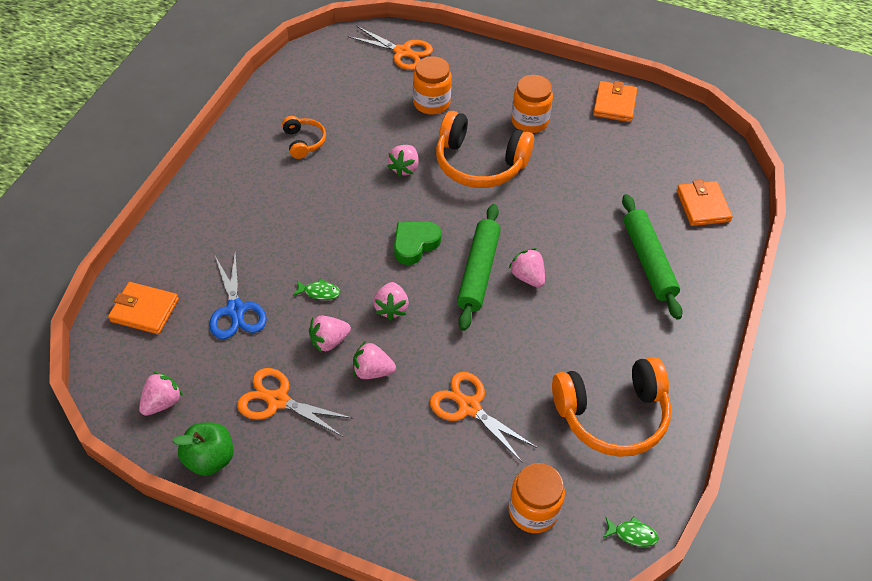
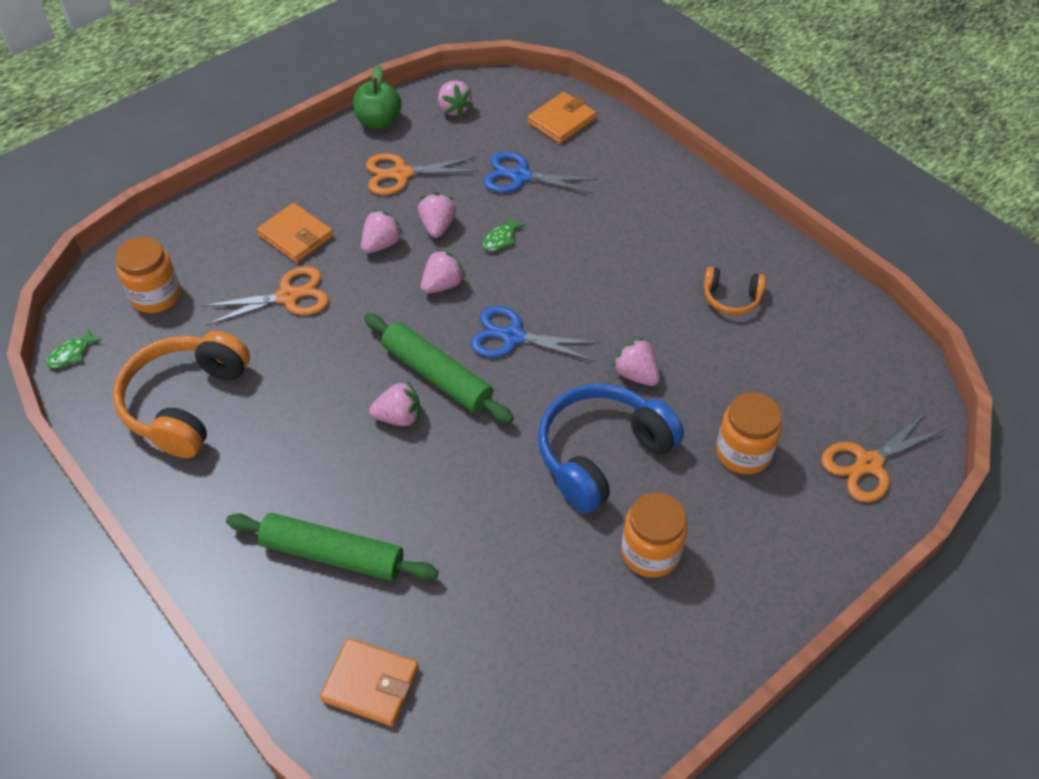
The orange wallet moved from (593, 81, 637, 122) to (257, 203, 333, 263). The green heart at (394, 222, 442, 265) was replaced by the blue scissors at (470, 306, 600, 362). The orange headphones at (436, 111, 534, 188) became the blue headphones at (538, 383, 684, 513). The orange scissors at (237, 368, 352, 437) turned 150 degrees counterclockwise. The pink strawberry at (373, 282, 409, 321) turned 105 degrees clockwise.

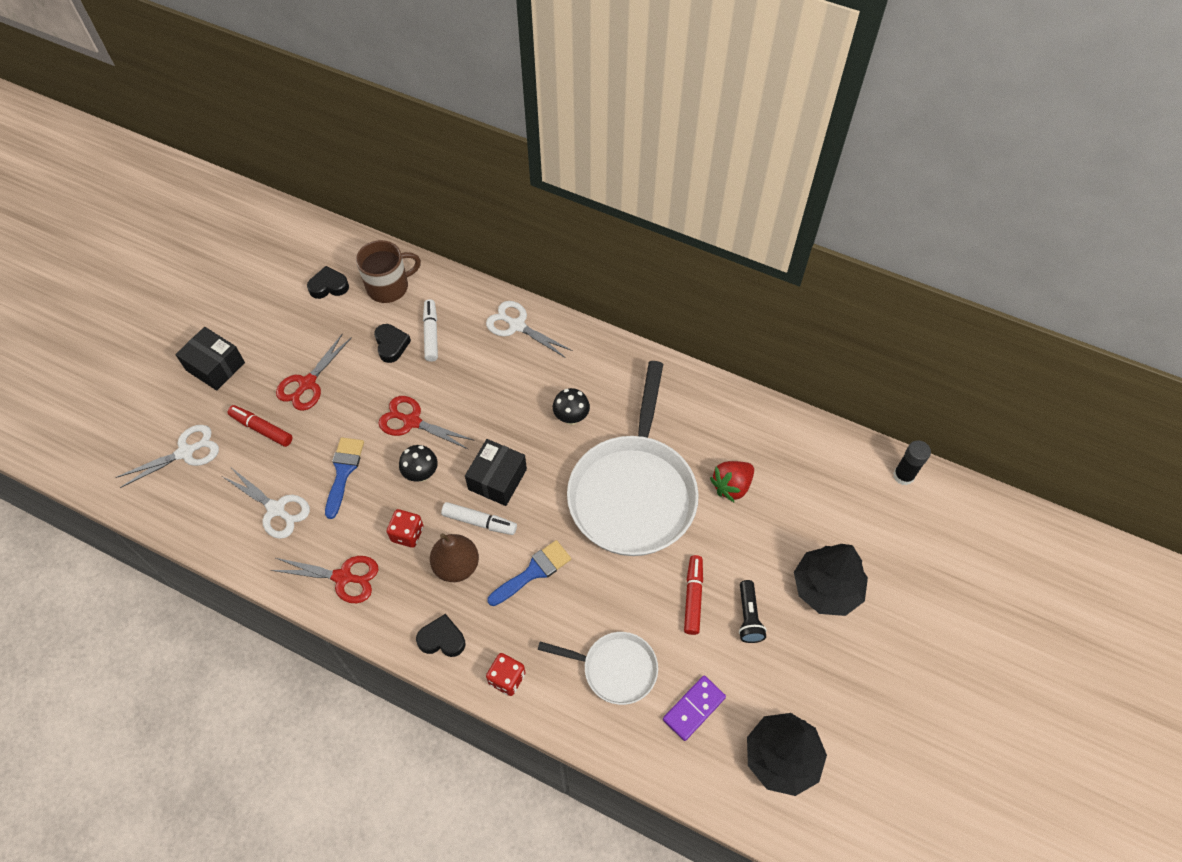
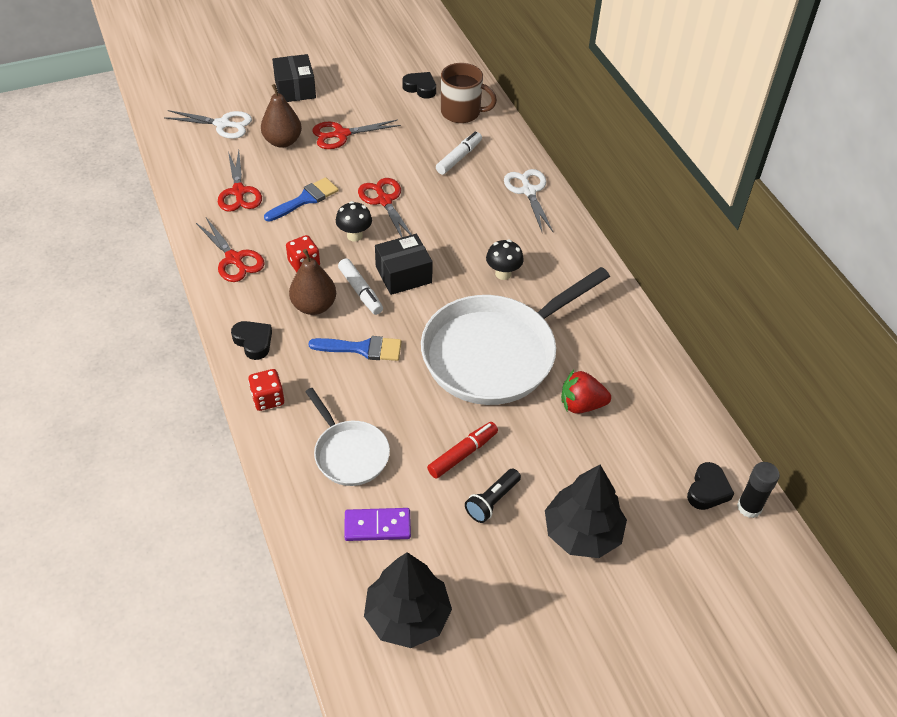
The black heart moved from (374, 324, 411, 363) to (687, 462, 734, 510). The red marker at (227, 405, 293, 447) was replaced by the brown pear at (261, 84, 302, 148). The white scissors at (222, 468, 310, 539) became the red scissors at (218, 150, 262, 212).

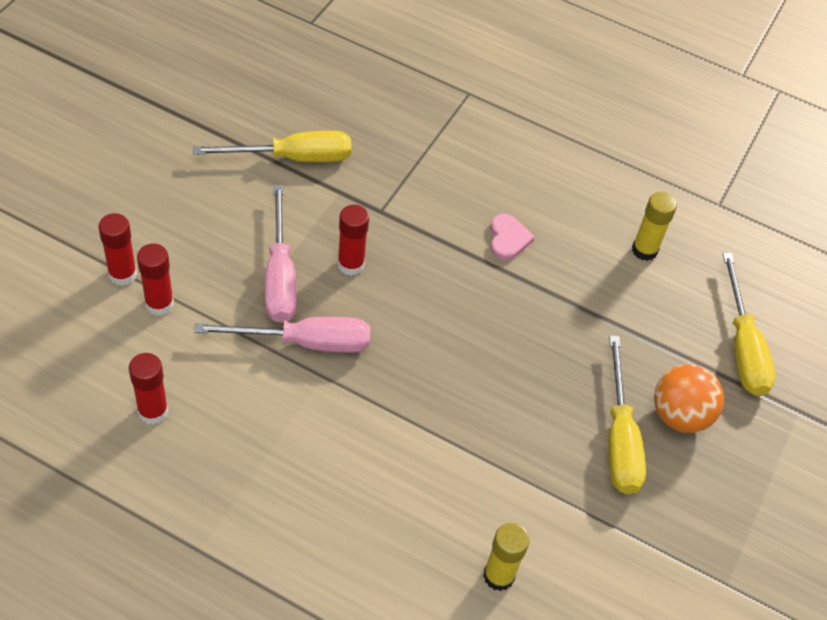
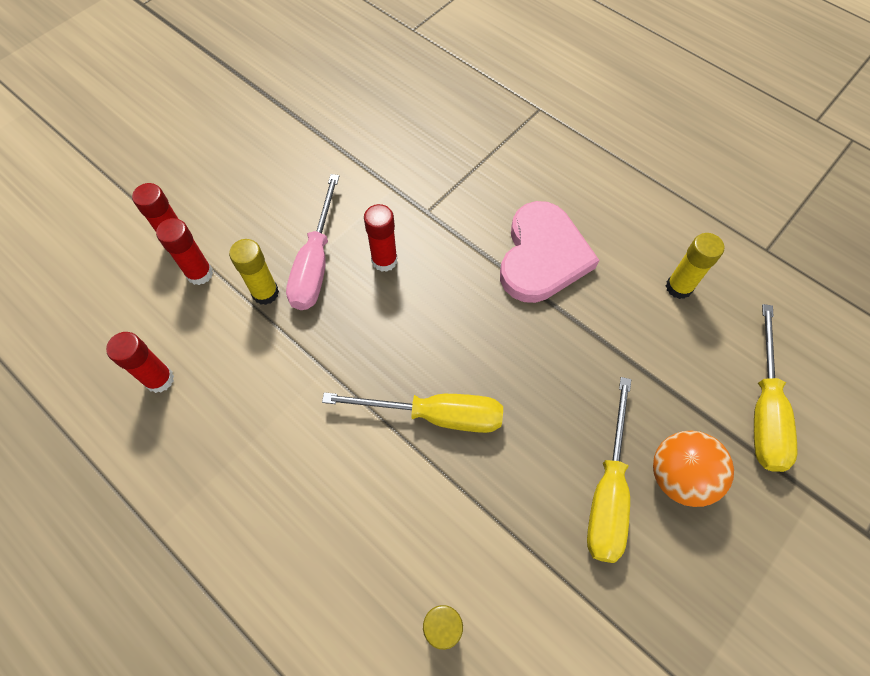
The pink screwdriver at (194, 317, 370, 353) disappeared. The yellow glue stick at (229, 239, 279, 305) appeared. The yellow screwdriver moved from (193, 131, 351, 162) to (322, 392, 503, 433). The pink heart at (490, 214, 535, 260) changed to 2.13 times the size.

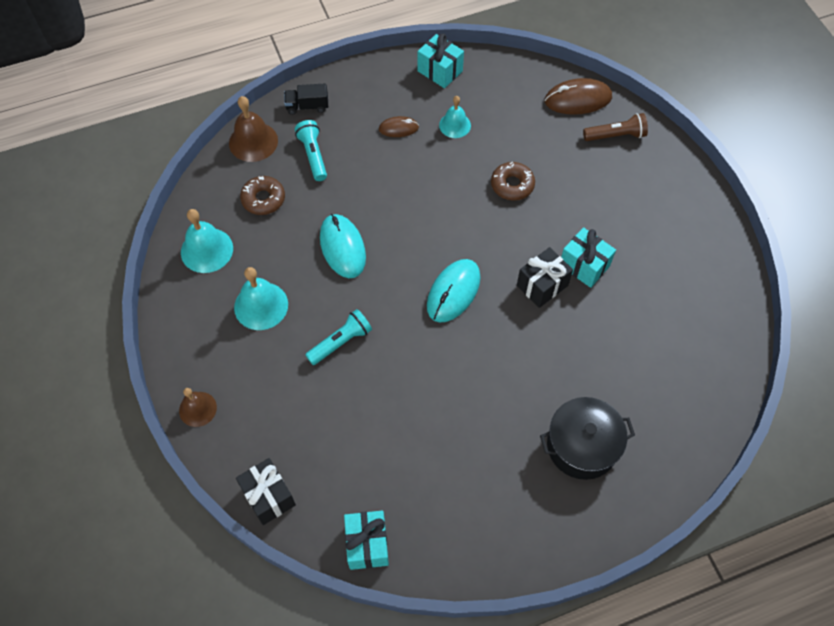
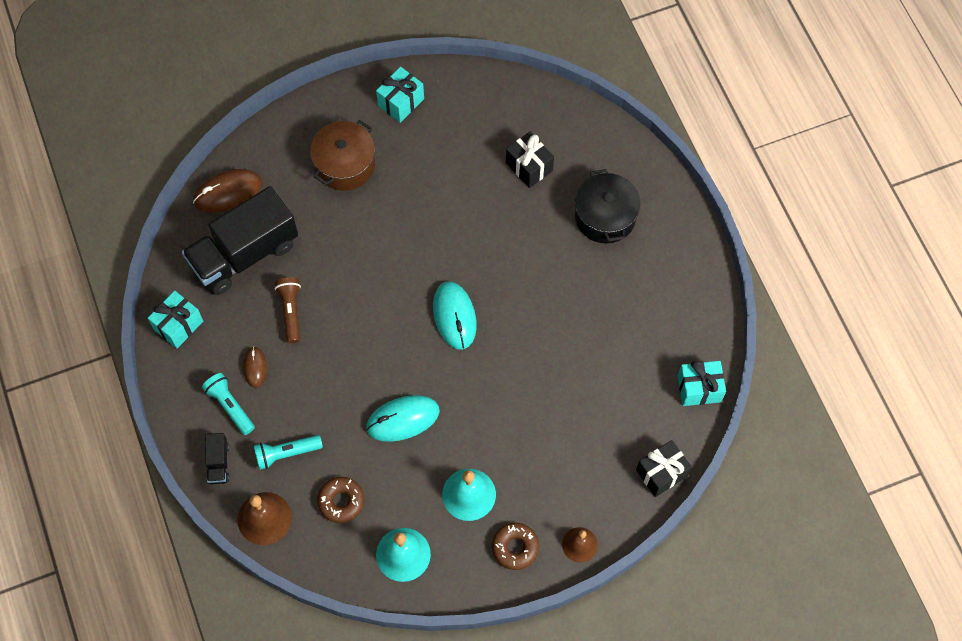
The turquoise bell at (439, 96, 471, 138) disappeared. The black truck at (182, 186, 298, 295) appeared. The brown pot at (310, 120, 375, 191) appeared. The turquoise flashlight moved from (305, 309, 372, 365) to (202, 373, 255, 435). The brown donut moved from (491, 162, 535, 201) to (492, 523, 539, 570). The black gift moved from (517, 247, 573, 308) to (506, 132, 554, 188). The turquoise gift moved from (561, 227, 616, 288) to (376, 67, 424, 123). The brown flashlight moved from (583, 113, 648, 141) to (275, 277, 301, 343). The turquoise mouse at (427, 259, 481, 323) turned 45 degrees clockwise. The brown mouse at (545, 78, 612, 115) turned 75 degrees clockwise.

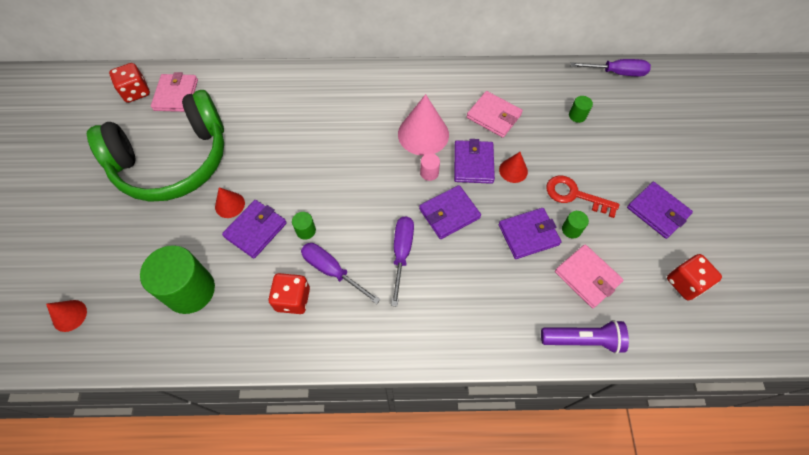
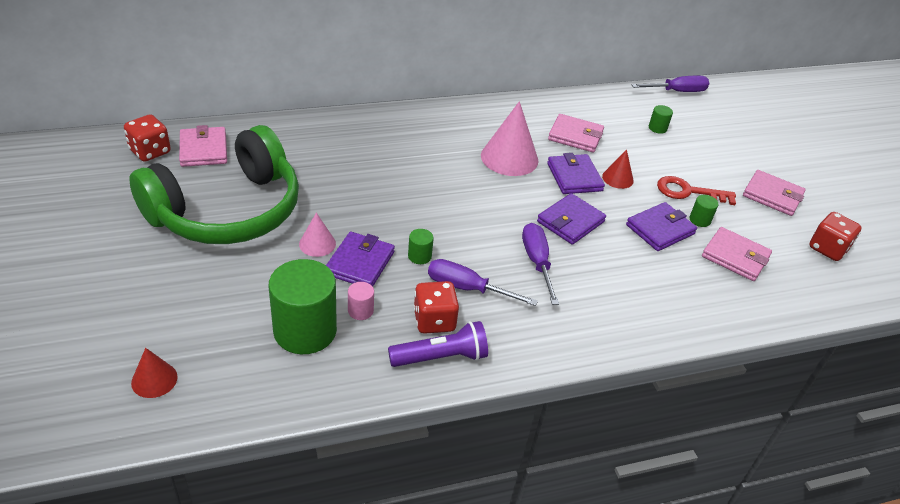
The pink cylinder moved from (420, 153, 440, 181) to (348, 282, 374, 320). The purple flashlight moved from (541, 320, 629, 354) to (388, 321, 488, 367). The red cone at (215, 187, 245, 218) became the pink cone at (299, 212, 336, 257). The purple wallet at (627, 182, 693, 239) became the pink wallet at (743, 170, 806, 216).

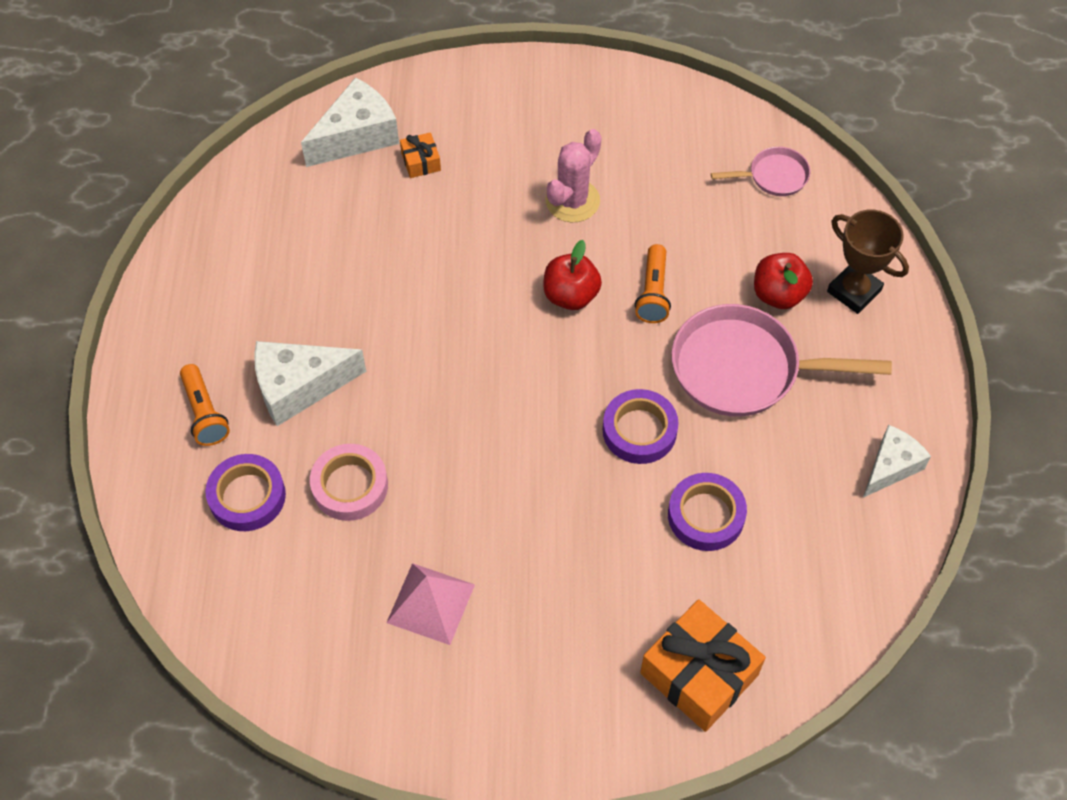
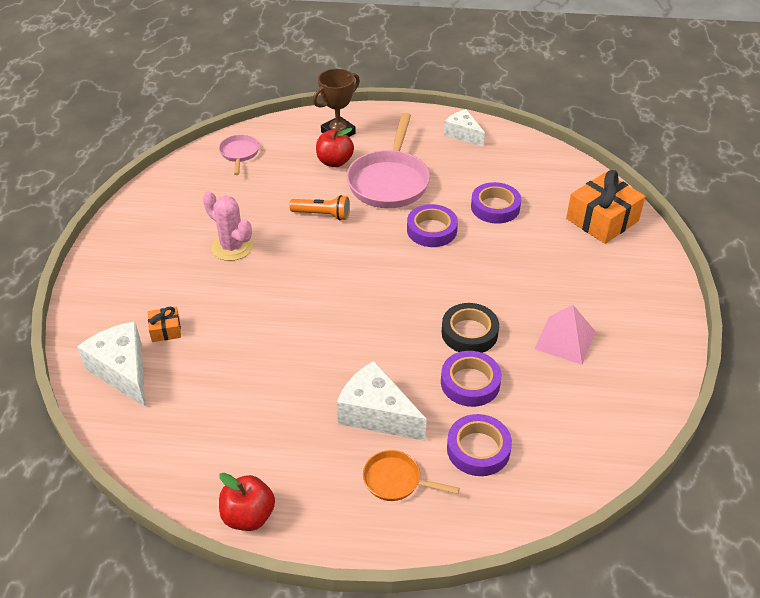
The black tape at (441, 303, 499, 353) appeared. The red apple moved from (543, 240, 602, 310) to (219, 473, 275, 531). The orange flashlight at (180, 364, 230, 446) was replaced by the orange pan at (363, 450, 460, 501). The pink tape at (310, 444, 388, 521) became the purple tape at (441, 351, 502, 407). The white cheese at (254, 341, 366, 426) turned 135 degrees clockwise.

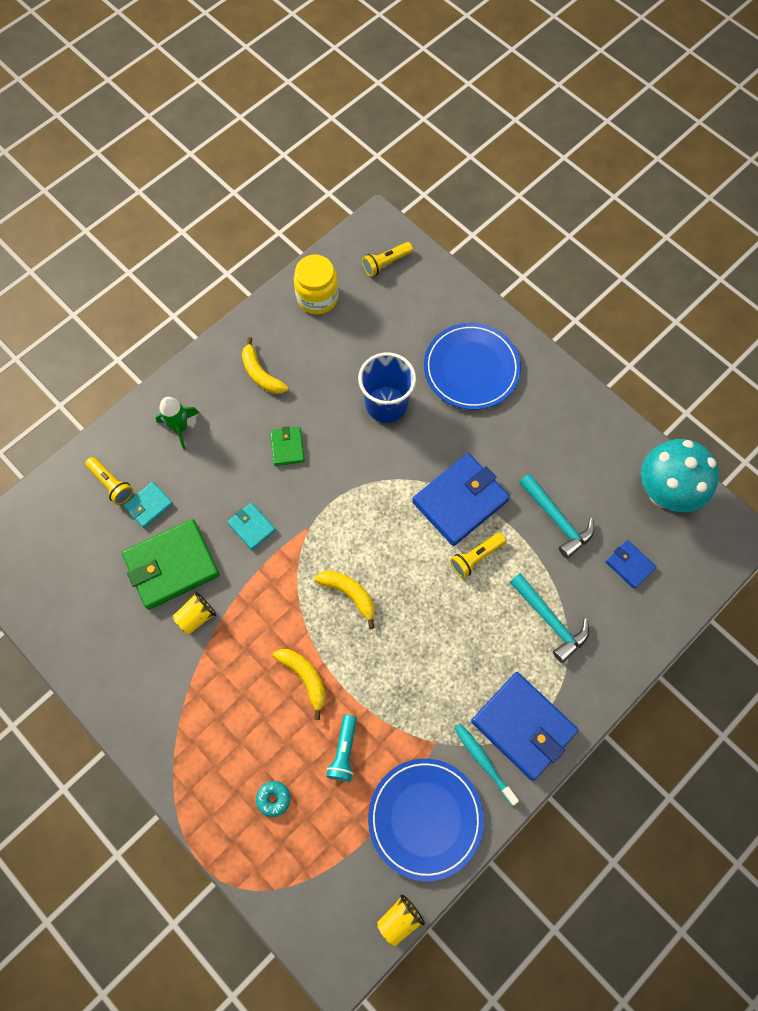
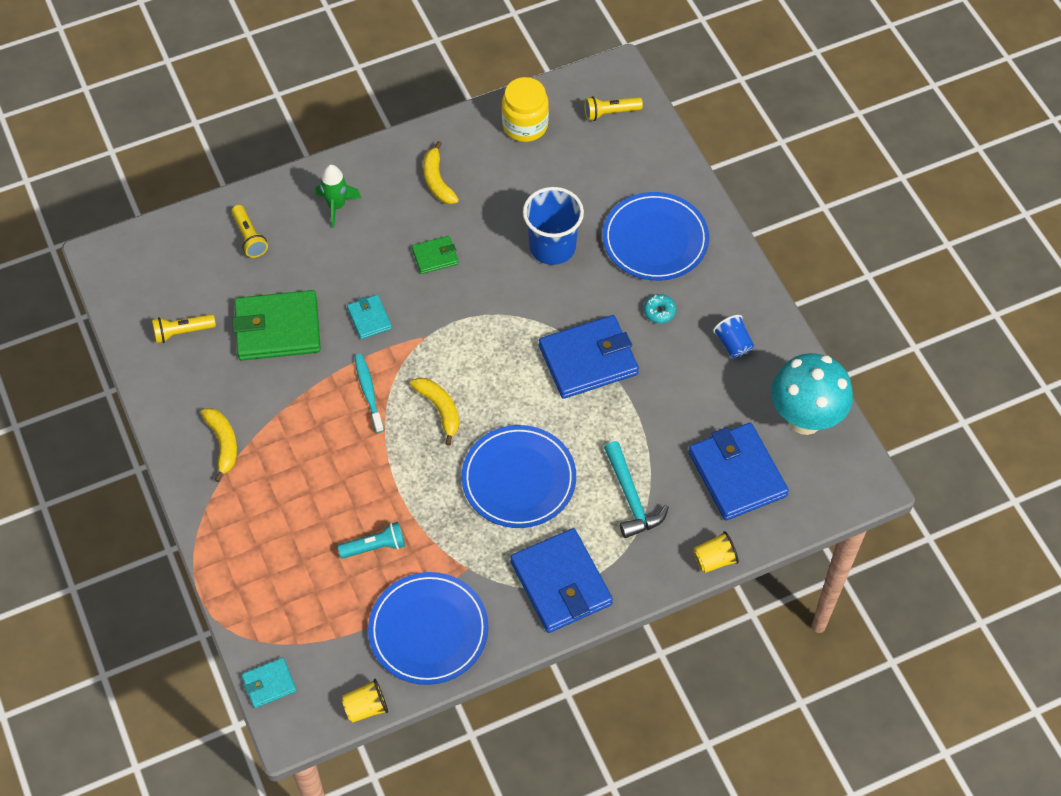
The turquoise hammer at (519, 474, 595, 559) disappeared. The blue plate at (462, 425, 576, 528) appeared. The blue cup at (713, 315, 754, 358) appeared. The turquoise wallet moved from (124, 482, 173, 528) to (241, 657, 296, 708). The yellow cup moved from (173, 592, 216, 634) to (693, 531, 739, 573). The turquoise donut moved from (256, 781, 290, 817) to (644, 294, 676, 323). The yellow banana moved from (273, 649, 326, 720) to (201, 408, 237, 482). The yellow flashlight moved from (450, 533, 506, 578) to (152, 314, 216, 343). The turquoise toothbrush moved from (454, 724, 519, 806) to (354, 354, 384, 433). The green wallet at (270, 426, 305, 466) turned 60 degrees clockwise. The turquoise flashlight at (326, 715, 357, 782) turned 135 degrees counterclockwise. The blue wallet at (606, 540, 656, 589) changed to 2.00 times the size.

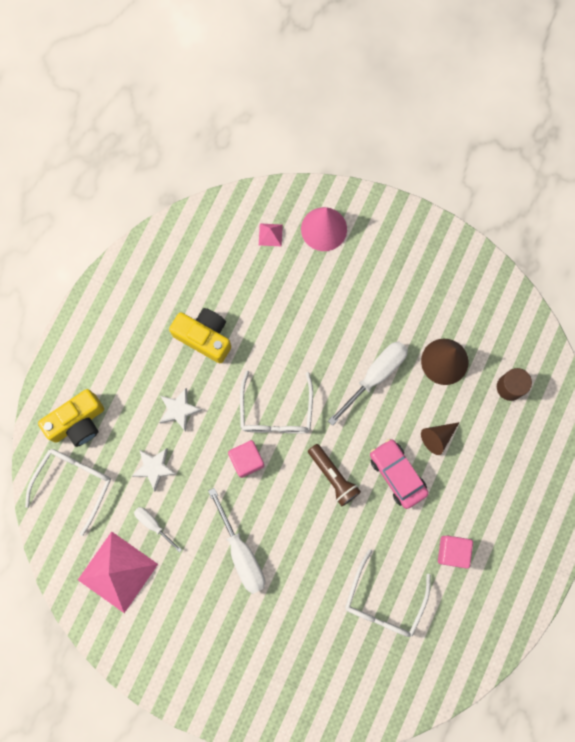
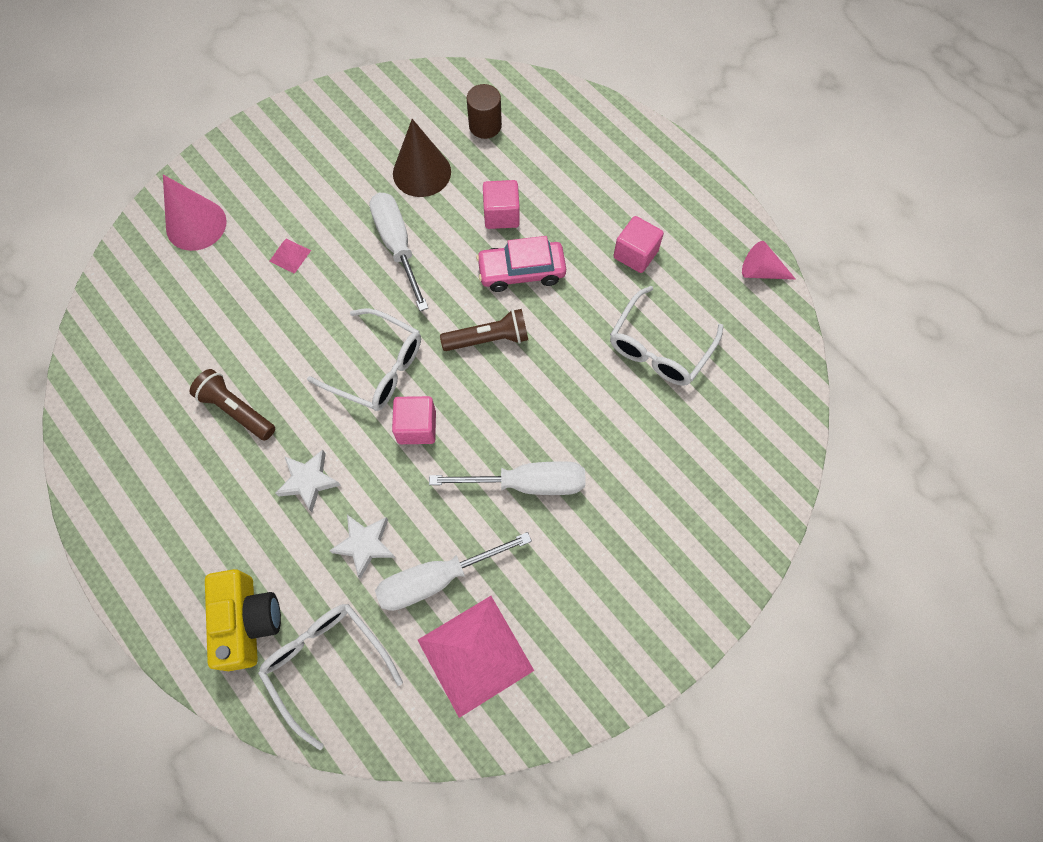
The pink cone at (742, 241, 796, 280) appeared. The pink pyramid moved from (259, 223, 283, 246) to (269, 239, 311, 274). The yellow camera at (169, 308, 231, 363) was replaced by the brown flashlight at (190, 369, 275, 441). The brown cone at (421, 422, 460, 455) was replaced by the pink cube at (483, 180, 520, 229). The white glasses at (345, 549, 431, 637) turned 75 degrees clockwise. The white screwdriver at (134, 507, 182, 553) changed to 1.81 times the size.

